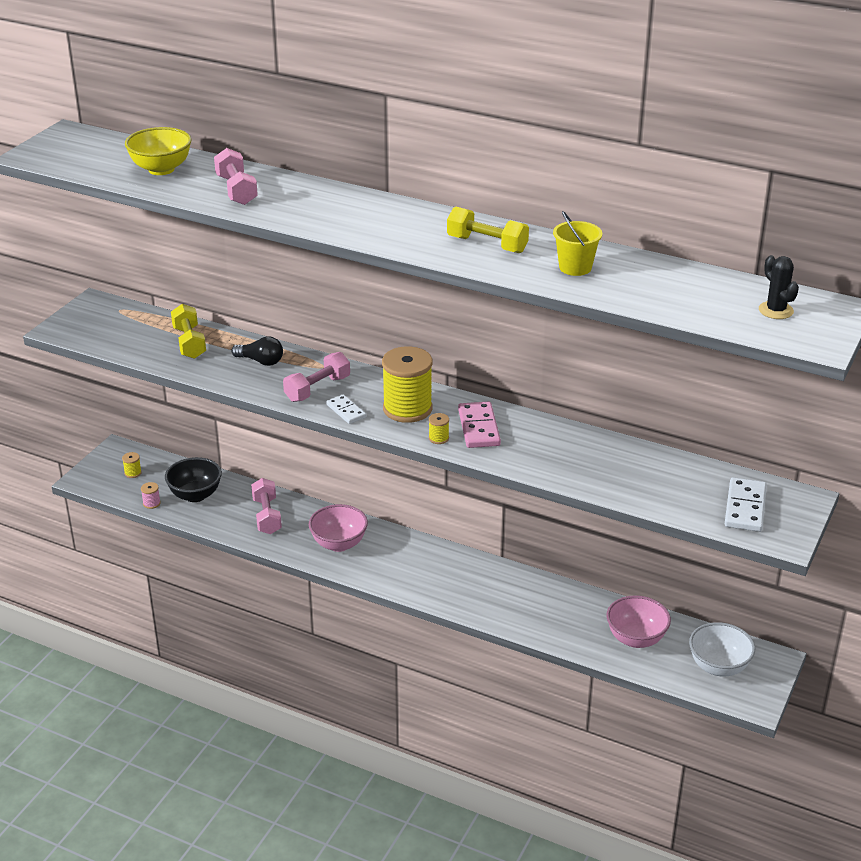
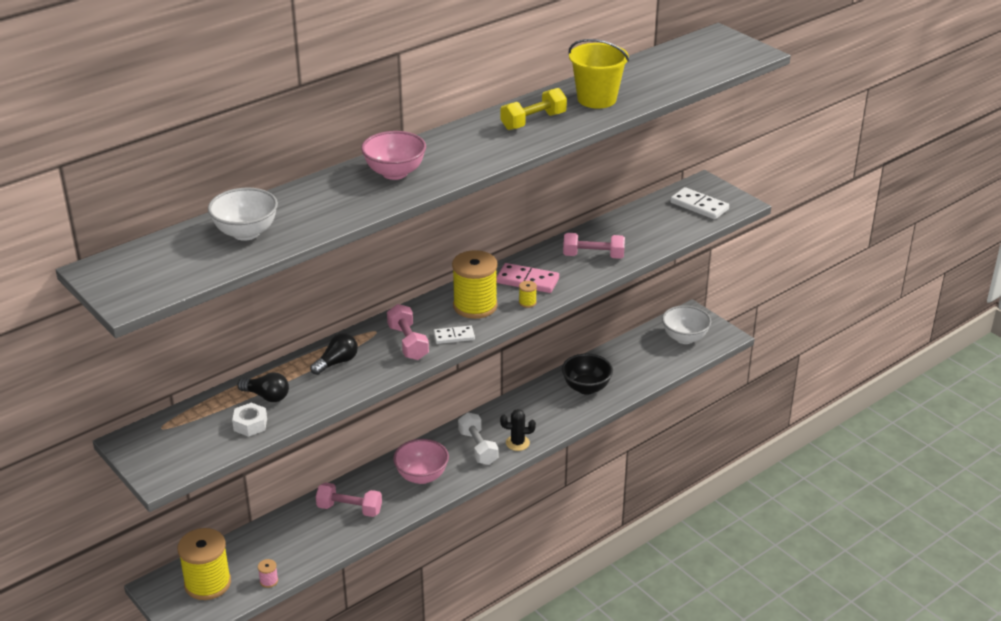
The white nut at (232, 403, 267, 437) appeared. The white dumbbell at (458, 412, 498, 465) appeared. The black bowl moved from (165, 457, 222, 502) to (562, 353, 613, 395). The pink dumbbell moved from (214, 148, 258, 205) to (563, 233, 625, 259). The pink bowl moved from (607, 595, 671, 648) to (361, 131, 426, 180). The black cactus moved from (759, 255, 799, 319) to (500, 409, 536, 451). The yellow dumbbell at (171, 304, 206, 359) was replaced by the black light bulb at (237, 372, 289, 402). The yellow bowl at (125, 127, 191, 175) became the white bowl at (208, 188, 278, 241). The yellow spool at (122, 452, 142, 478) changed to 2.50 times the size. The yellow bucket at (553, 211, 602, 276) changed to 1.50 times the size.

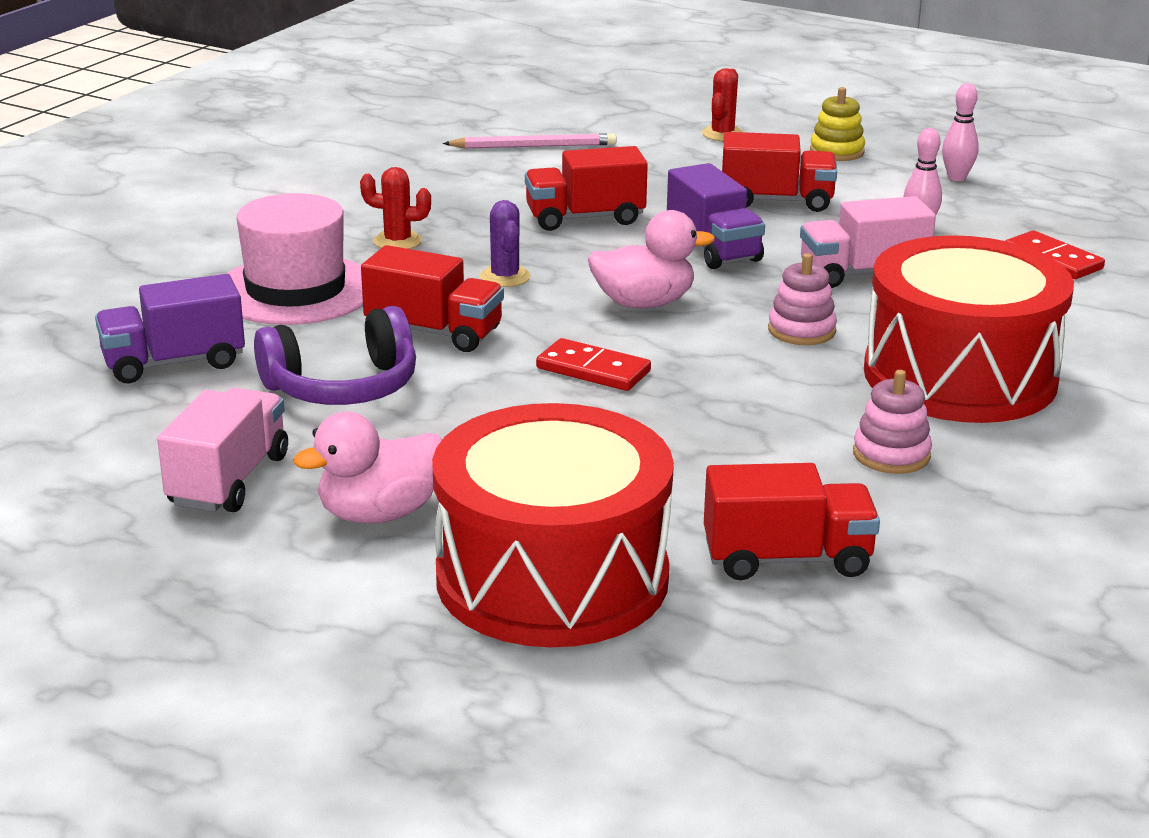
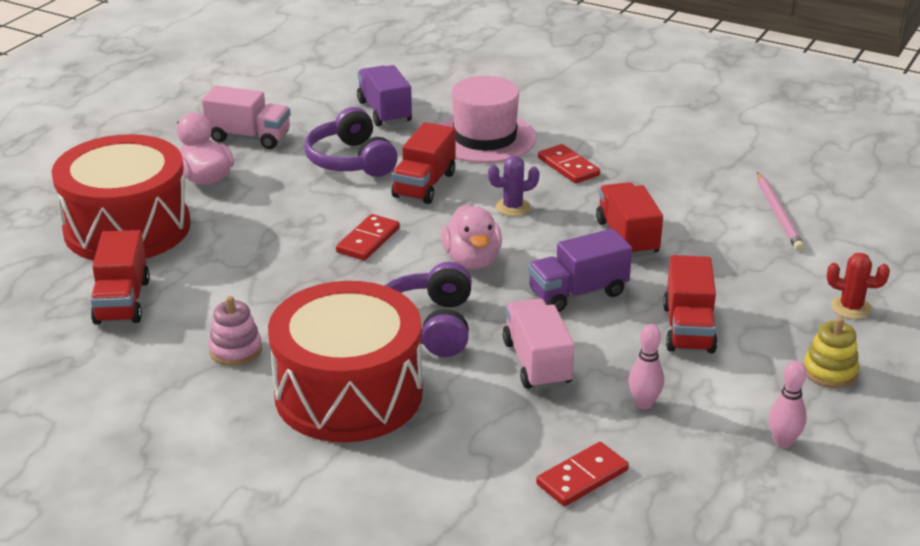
The red cactus at (360, 167, 431, 249) was replaced by the red domino at (538, 144, 600, 184). The pink stacking toy at (768, 253, 837, 345) was replaced by the purple headphones at (384, 262, 472, 357).

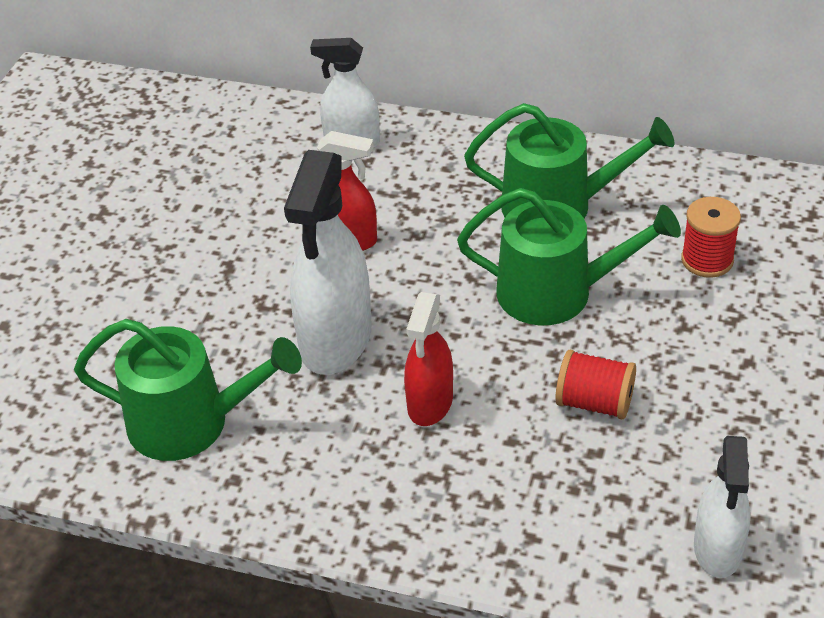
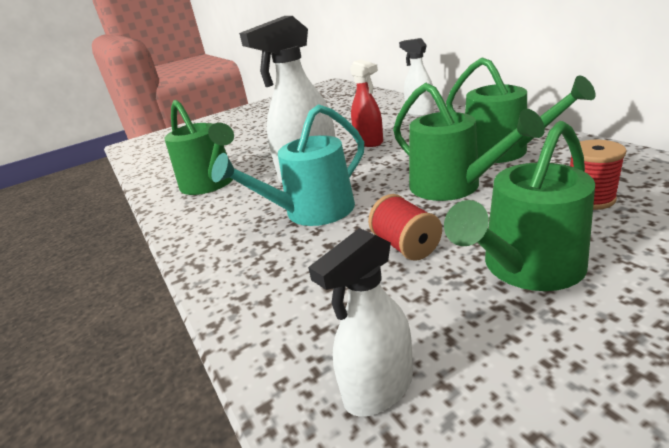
The green watering can at (444, 121, 595, 291) appeared. The red spray bottle at (404, 292, 453, 426) was replaced by the turquoise watering can at (211, 104, 364, 226).

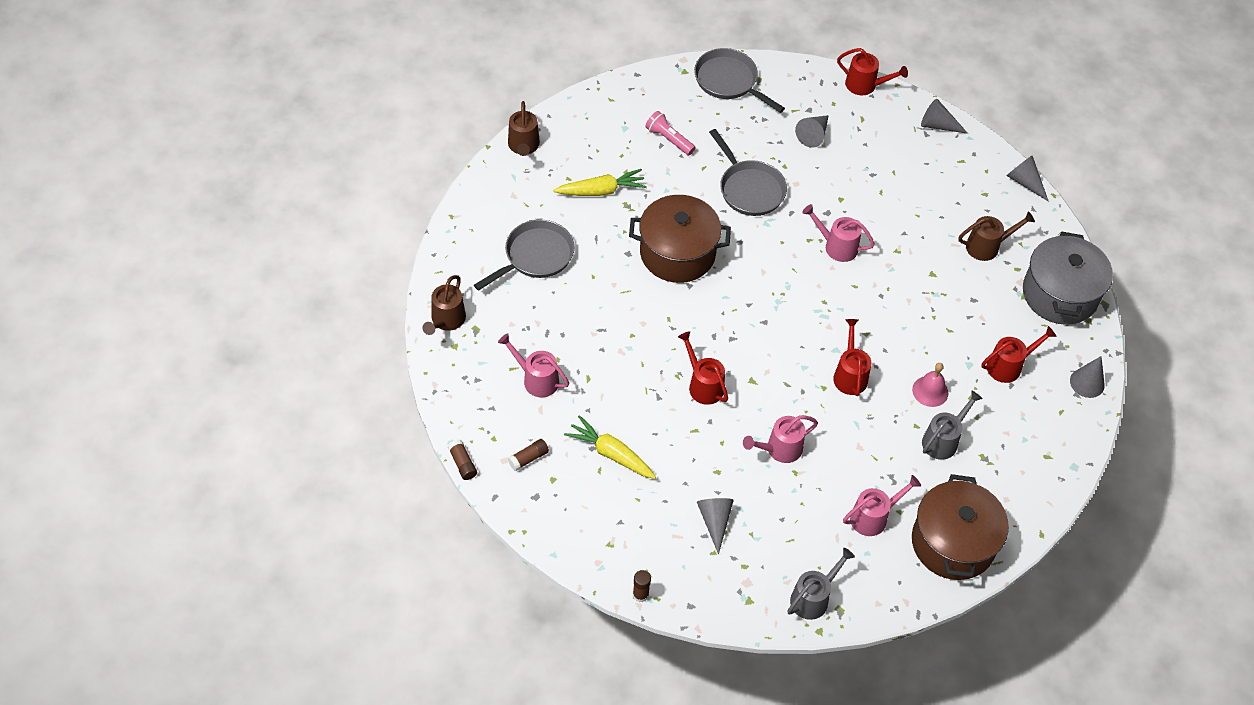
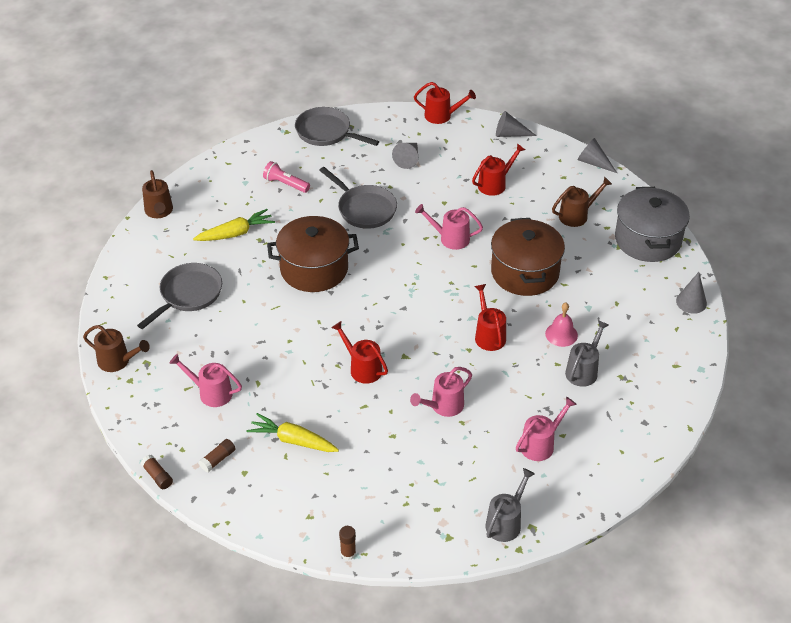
The grey cone at (697, 498, 734, 554) disappeared. The brown pot moved from (912, 474, 1009, 580) to (491, 218, 565, 296). The red watering can moved from (981, 326, 1057, 383) to (472, 143, 525, 196). The brown watering can at (422, 275, 466, 335) turned 75 degrees counterclockwise.

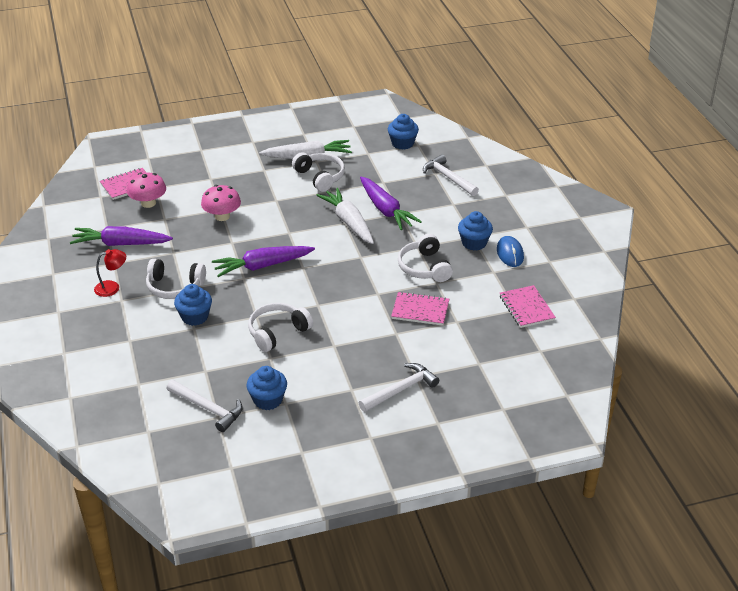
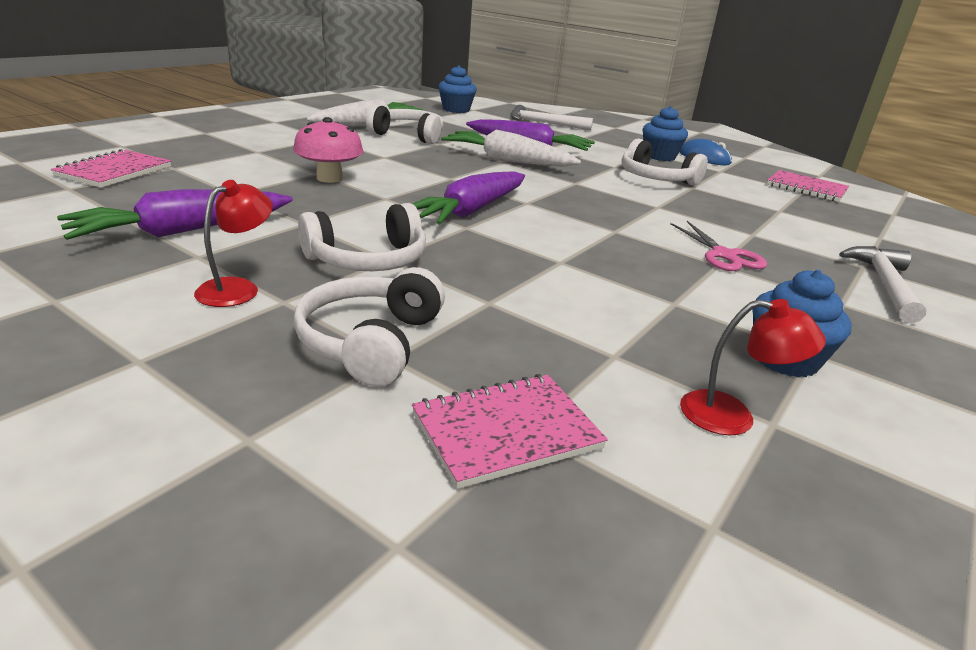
The pink mushroom at (127, 172, 166, 208) disappeared. The blue cupcake at (174, 284, 212, 326) disappeared. The pink scissors at (670, 221, 767, 271) appeared. The white headphones moved from (248, 303, 313, 352) to (294, 267, 445, 387). The pink notebook moved from (391, 292, 449, 326) to (412, 374, 608, 489). The white hammer at (166, 380, 243, 432) was replaced by the red lamp at (680, 299, 826, 435).

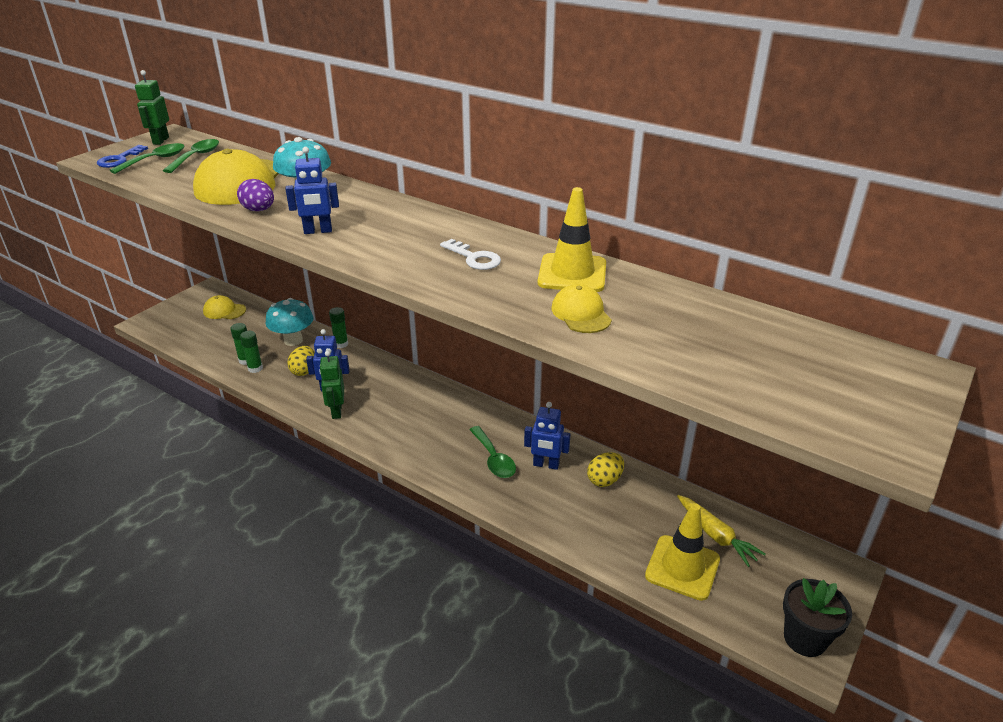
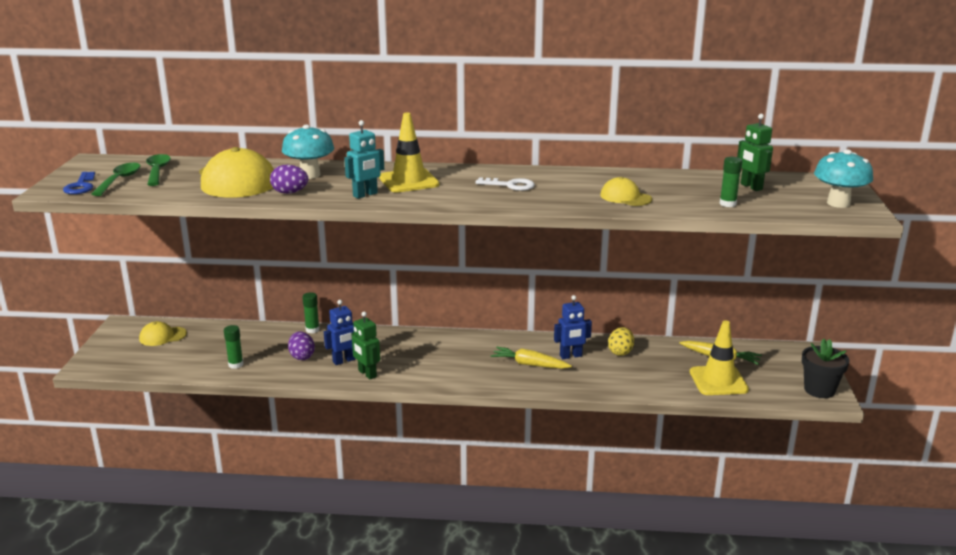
The green robot moved from (135, 70, 169, 145) to (737, 114, 773, 191). The green glue stick moved from (240, 331, 263, 373) to (720, 157, 742, 207). The turquoise mushroom moved from (266, 298, 313, 346) to (814, 149, 873, 208). The yellow traffic cone moved from (538, 187, 606, 292) to (379, 113, 439, 193). The green spoon at (469, 426, 516, 478) was replaced by the yellow carrot at (491, 347, 572, 369). The blue robot at (286, 147, 339, 234) became the turquoise robot at (344, 120, 384, 199). The yellow egg at (287, 346, 315, 376) became the purple egg at (288, 332, 315, 360).

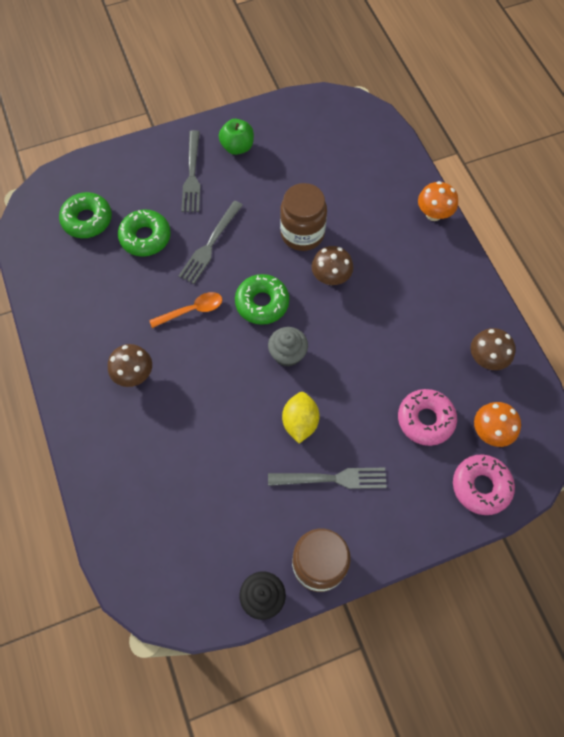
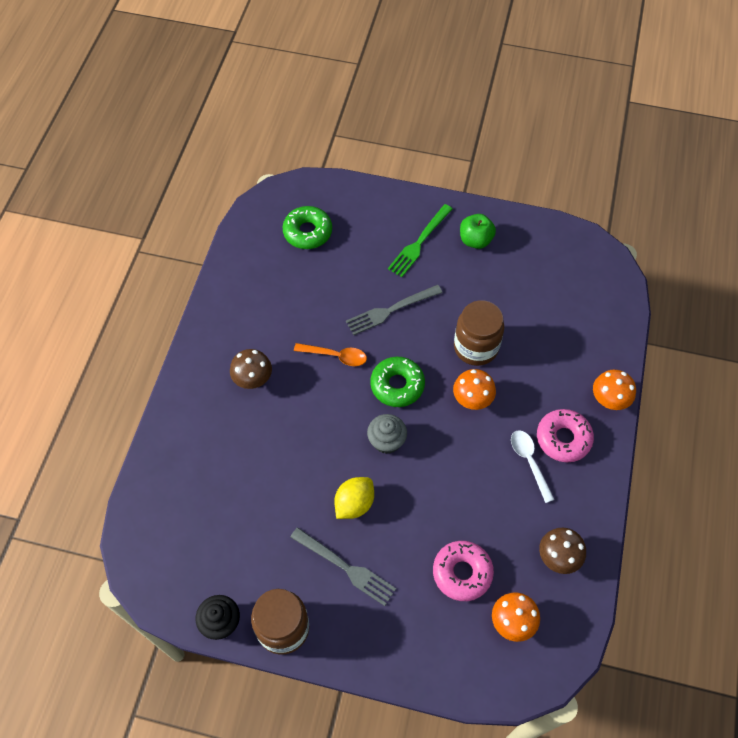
The green donut at (118, 209, 171, 257) disappeared. The white spoon at (511, 430, 555, 503) appeared. The pink donut moved from (453, 455, 515, 515) to (537, 409, 594, 462). The grey fork at (181, 130, 200, 212) became the green fork at (388, 204, 452, 277). The brown mushroom at (312, 246, 353, 285) became the orange mushroom at (453, 369, 496, 410).

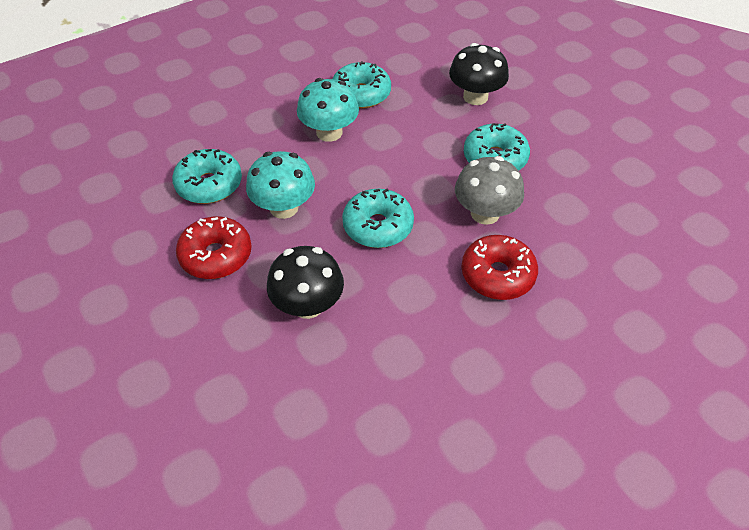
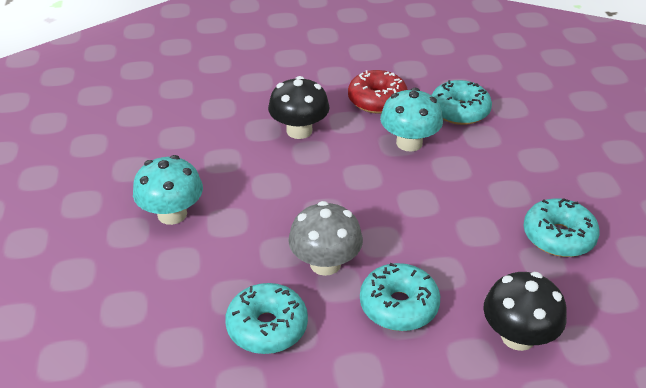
The red donut at (461, 235, 538, 300) disappeared. The turquoise mushroom moved from (297, 78, 359, 142) to (133, 155, 203, 225). The turquoise donut moved from (342, 189, 414, 248) to (225, 283, 308, 354).

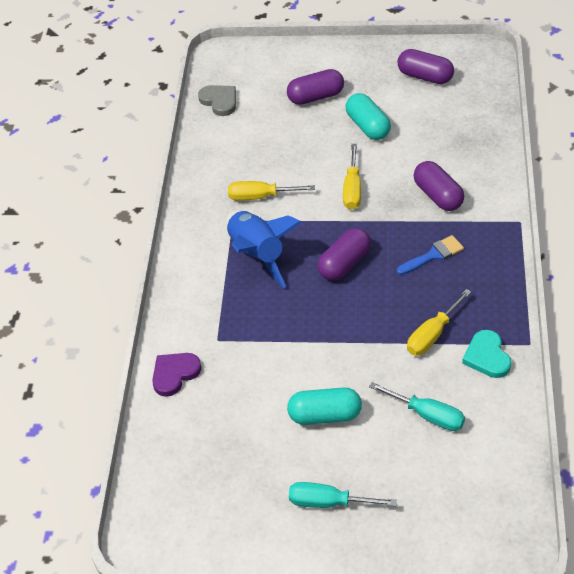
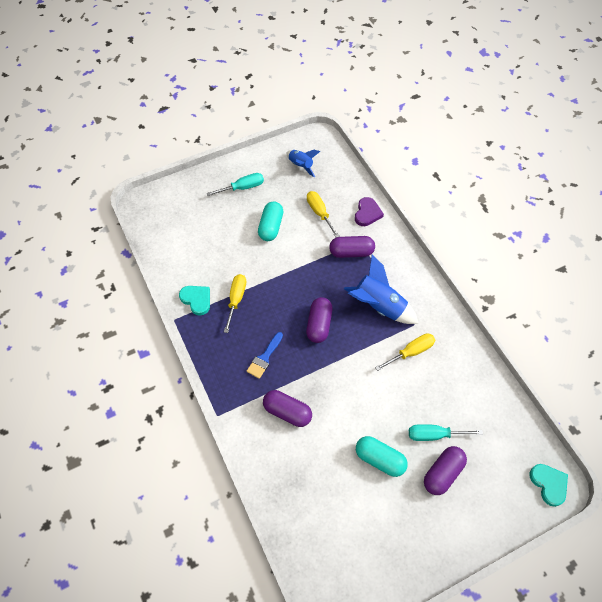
The grey heart at (198, 85, 236, 116) disappeared. The blue rocket at (287, 150, 320, 177) appeared. The turquoise heart at (530, 464, 568, 507) appeared. The yellow screwdriver moved from (343, 144, 361, 210) to (307, 191, 340, 237). The turquoise screwdriver moved from (369, 382, 465, 431) to (409, 424, 483, 441). The purple capsule moved from (398, 49, 454, 84) to (329, 236, 375, 258). The turquoise capsule at (287, 387, 362, 425) turned 45 degrees counterclockwise.

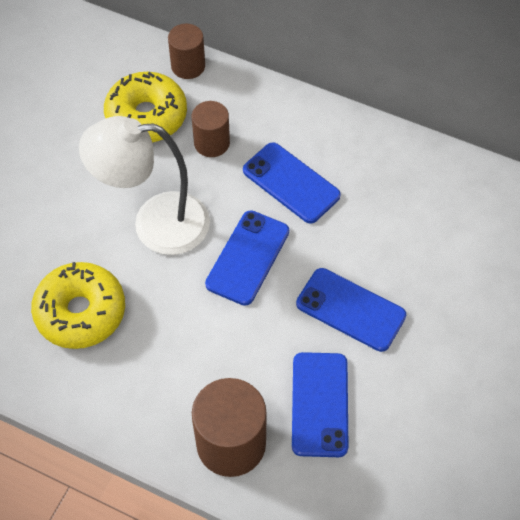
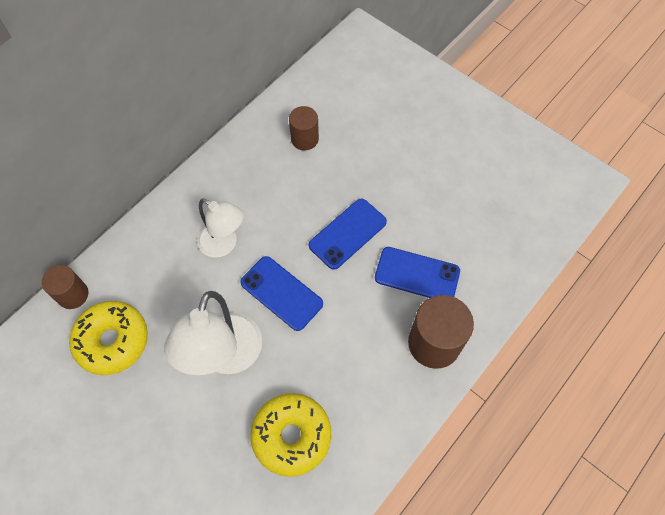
The brown cylinder moved from (192, 101, 230, 157) to (289, 106, 319, 150). The blue phone at (243, 142, 341, 224) was replaced by the white lamp at (198, 198, 243, 258).

